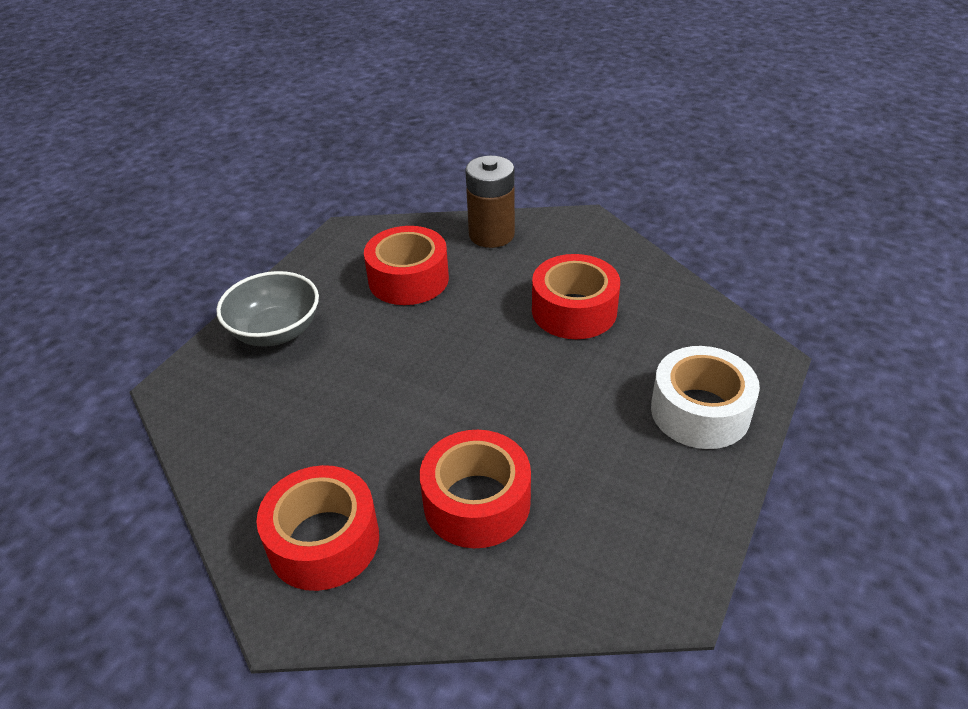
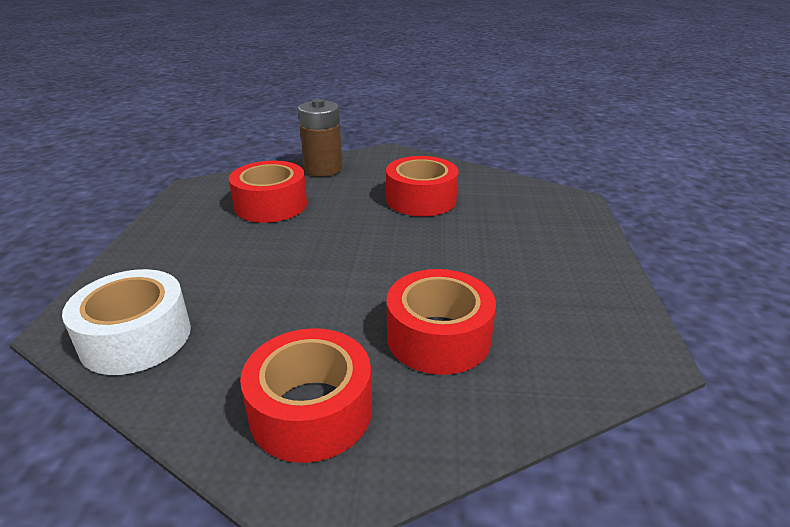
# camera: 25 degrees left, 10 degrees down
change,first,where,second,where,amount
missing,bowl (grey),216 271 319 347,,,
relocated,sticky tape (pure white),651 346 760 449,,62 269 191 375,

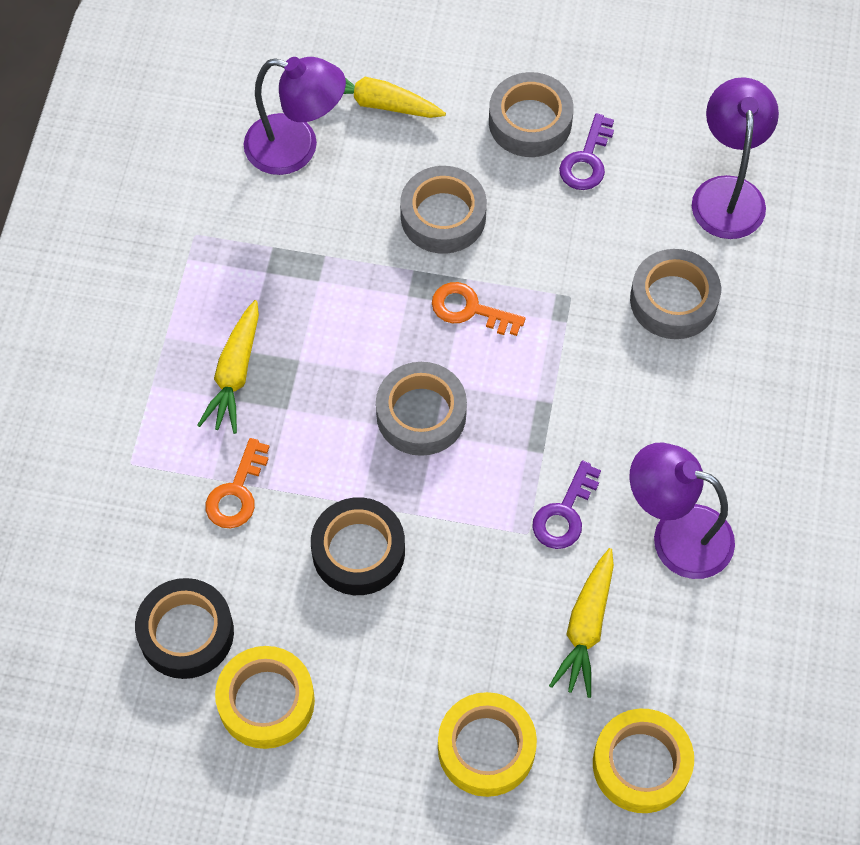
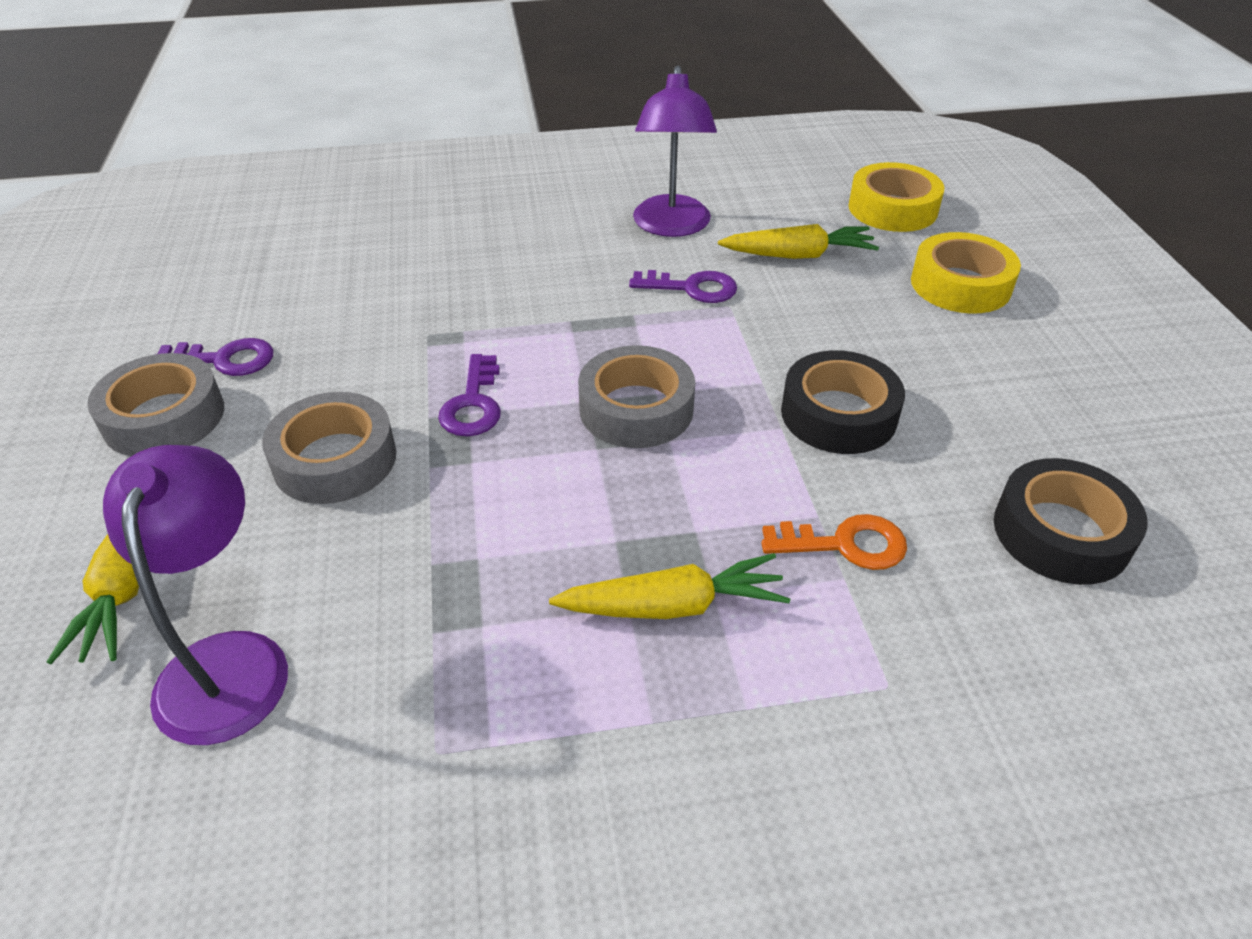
# camera: 110 degrees left, 20 degrees down
change,first,where,second,where,amount
missing,sticky tape (bright yellow),215 646 315 749,,,
colour,door key (orange-coloured),432 282 525 336,door key (royal purple),438 354 501 436,
missing,sticky tape (grey),630 249 721 339,,,
missing,reading lamp (royal purple),692 77 779 239,,,

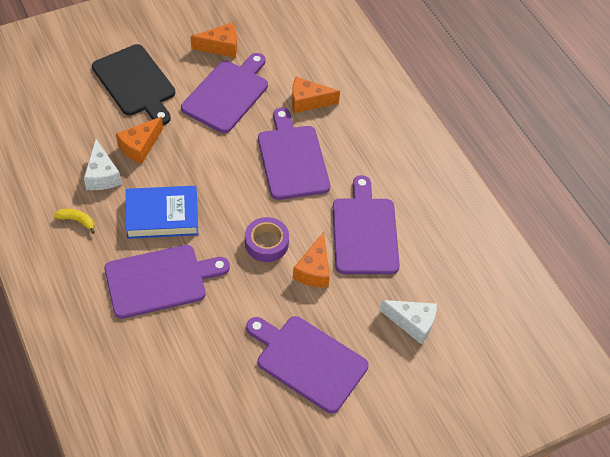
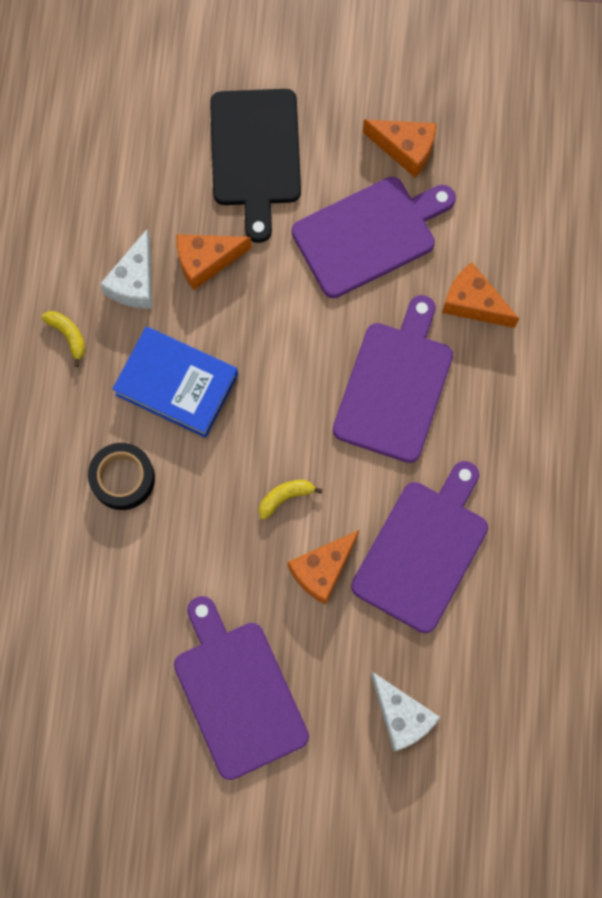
# camera: 35 degrees right, 20 degrees up
change,first,where,second,where,amount
exchanged,chopping board (royal purple),105 245 230 319,sticky tape (ebony),88 443 155 510,
exchanged,sticky tape (royal purple),245 217 289 262,banana (bright yellow),259 480 323 520,

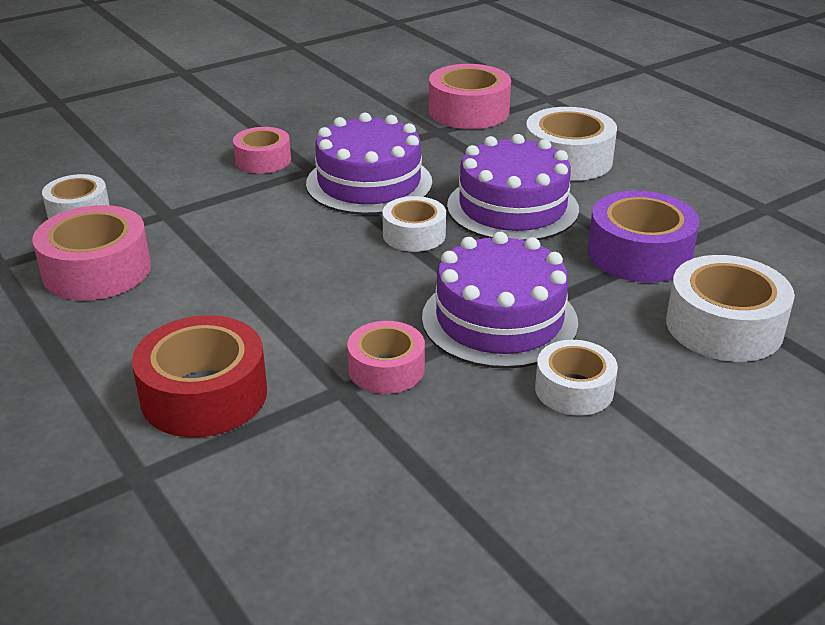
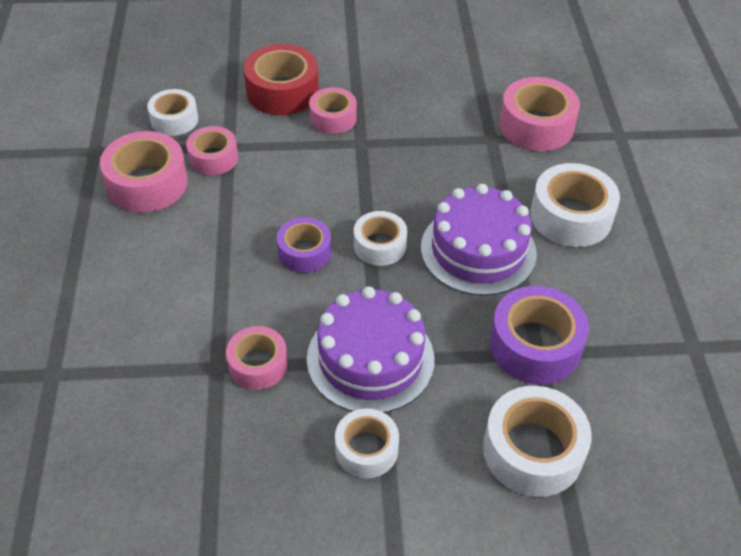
# camera: 30 degrees right, 15 degrees up
change,first,where,second,where,amount
relocated,sticky tape (crimson),132 315 267 437,,244 44 319 115,
missing,gateau (royal purple),306 113 432 215,,,
appeared,,,sticky tape (rose-pink),186 126 238 175,
appeared,,,sticky tape (royal purple),277 217 331 273,

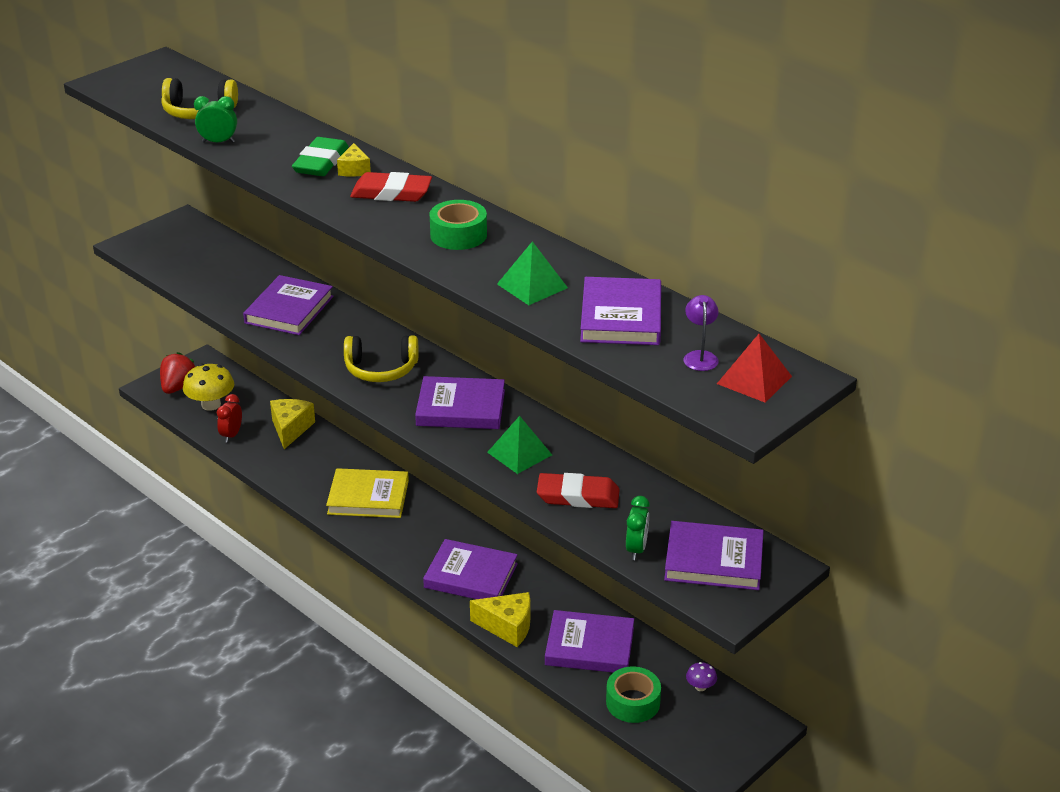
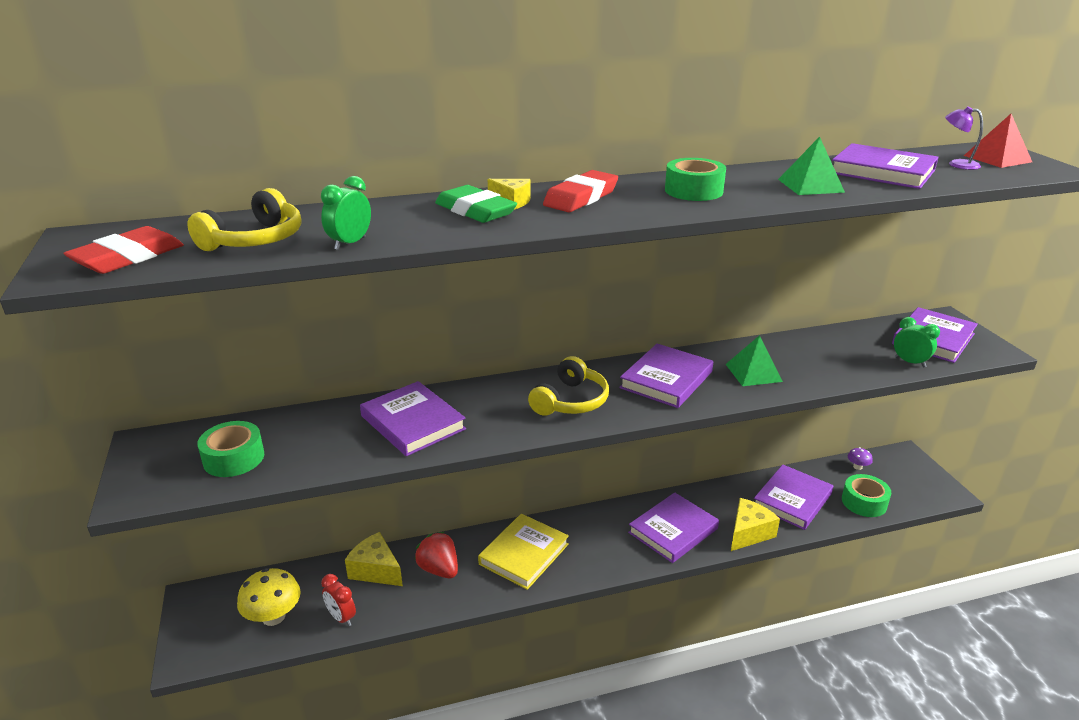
# camera: 60 degrees left, 5 degrees down
change,first,where,second,where,amount
relocated,berry (crimson),160 352 195 394,,414 532 458 578,
relocated,gum eraser (crimson),537 473 620 508,,63 226 184 274,
appeared,,,sticky tape (leaf-green),197 421 264 477,

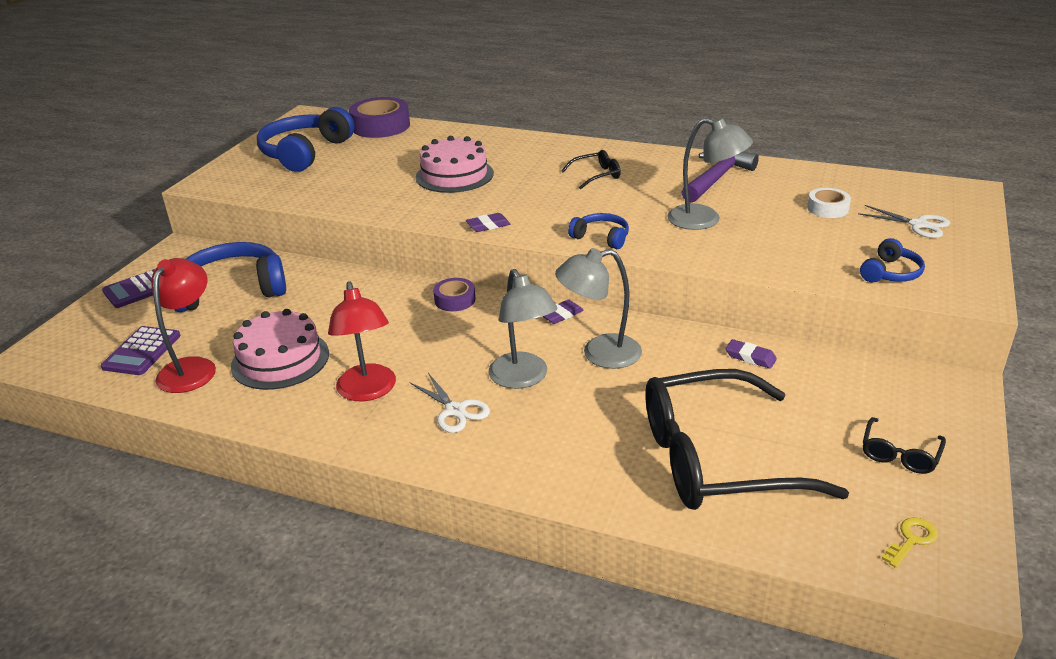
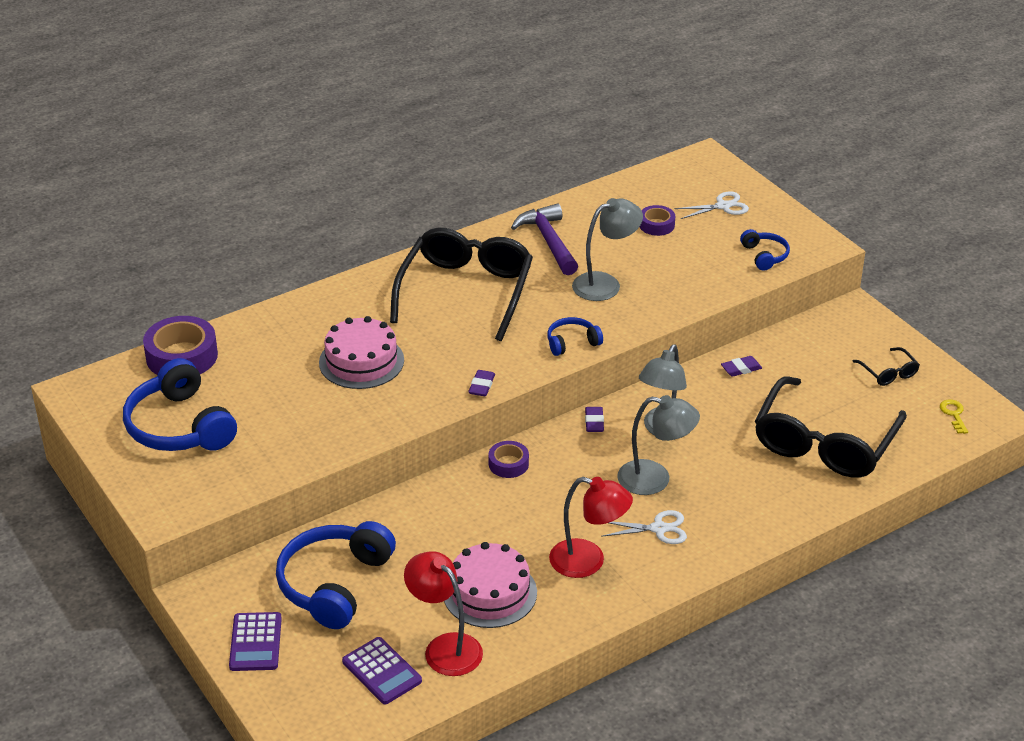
# camera: 55 degrees left, 5 degrees up
change,first,where,second,where,amount
size,eyeglasses (ebony),561 150 621 190,,390 228 533 341,x2.42
colour,sticky tape (pure white),807 188 851 218,sticky tape (royal purple),640 205 675 236,

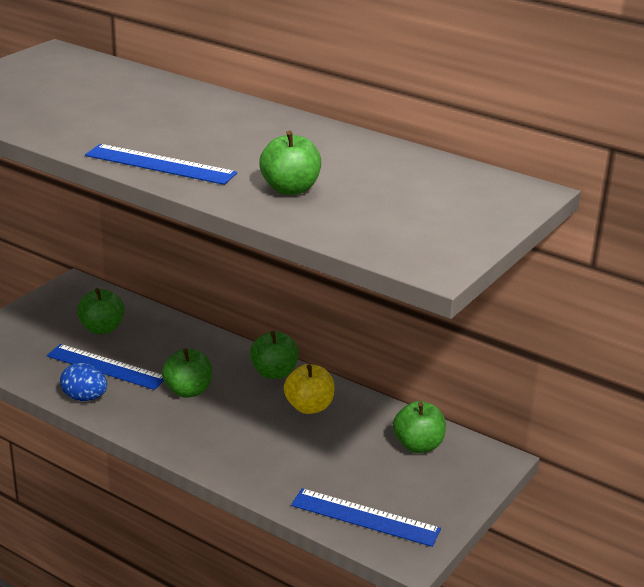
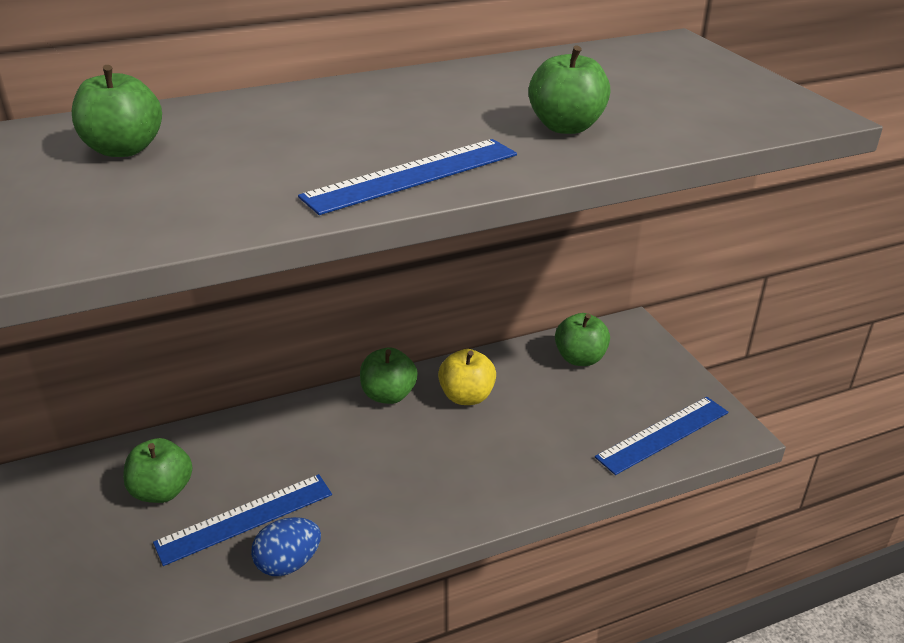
# camera: 55 degrees left, 5 degrees up
change,first,where,second,where,amount
relocated,apple (leaf-green),162 348 212 398,,72 65 162 157,

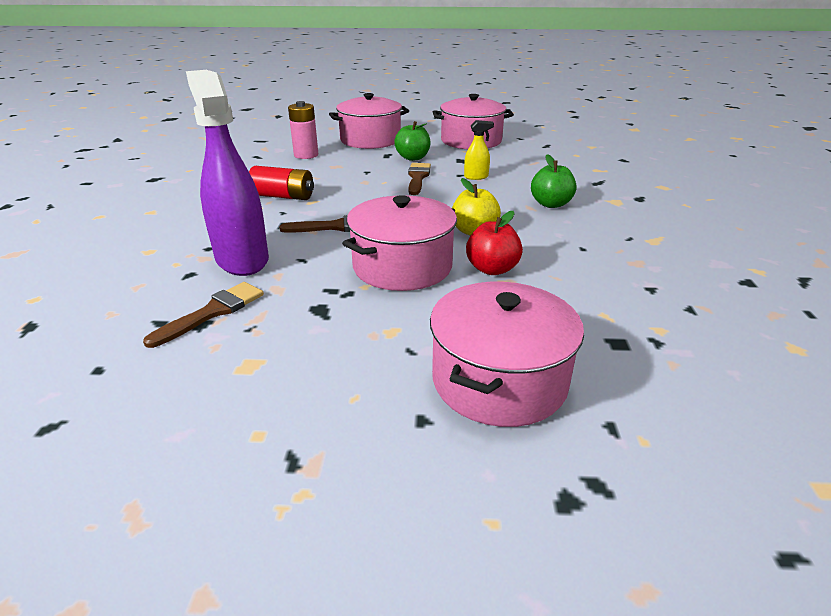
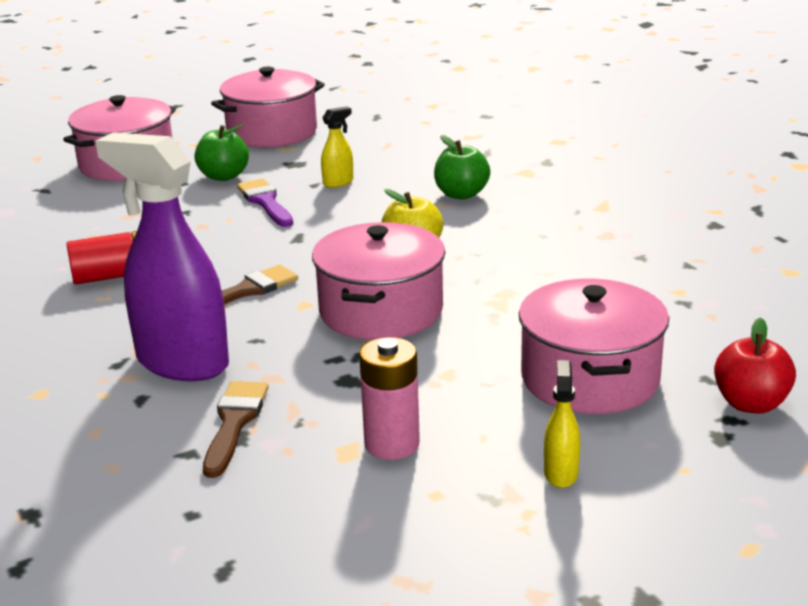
# camera: 30 degrees left, 5 degrees down
change,first,where,second,where,amount
relocated,battery (rose-pink),288 101 318 159,,359 337 420 460,
colour,brush (brown),408 163 431 195,brush (royal purple),237 179 293 227,
relocated,apple (crimson),466 211 523 275,,714 317 796 414,
appeared,,,sprayer (bright yellow),544 360 580 488,

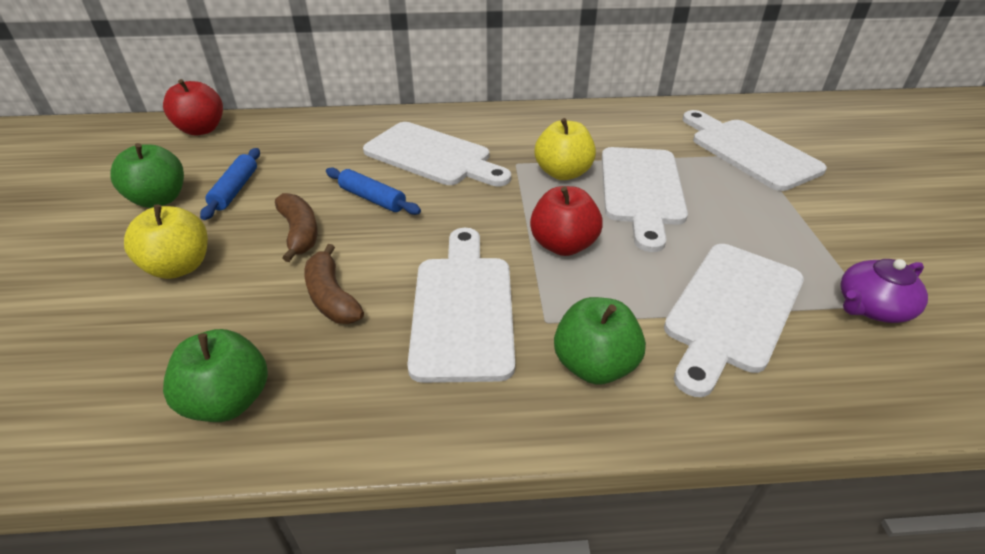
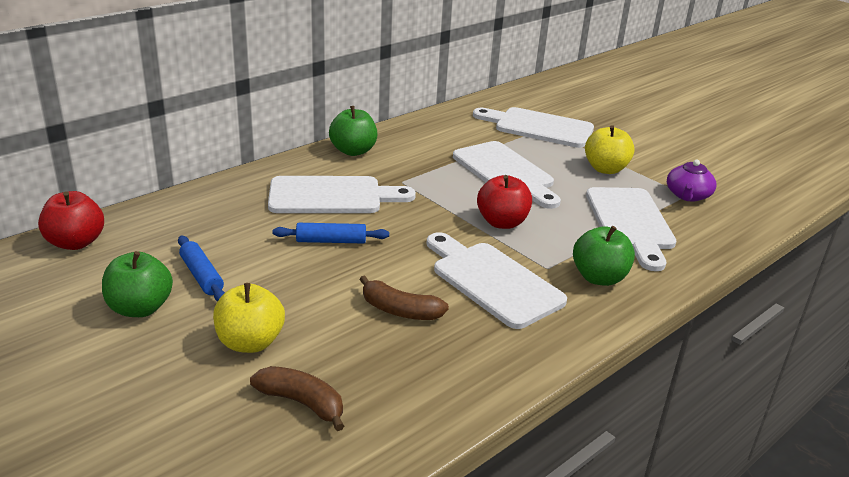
# camera: 40 degrees left, 10 degrees down
change,first,where,second,where,amount
relocated,apple (leaf-green),163 329 268 422,,329 106 377 156,
relocated,banana (brown),275 193 318 262,,250 366 344 431,
relocated,apple (bright yellow),535 118 596 180,,585 125 635 174,

